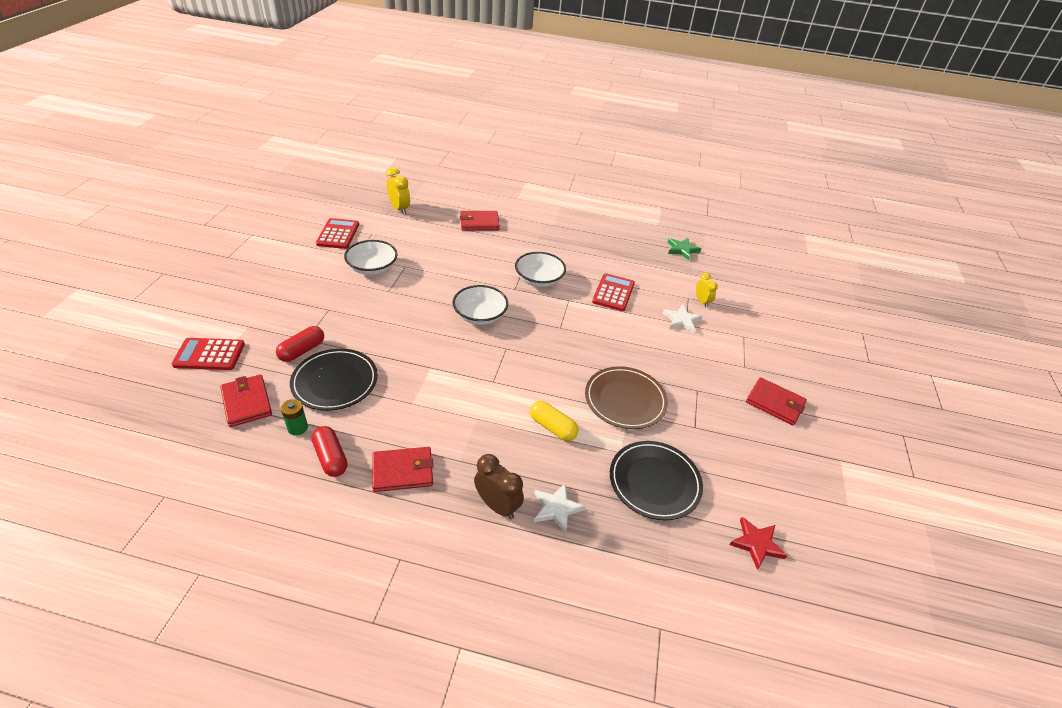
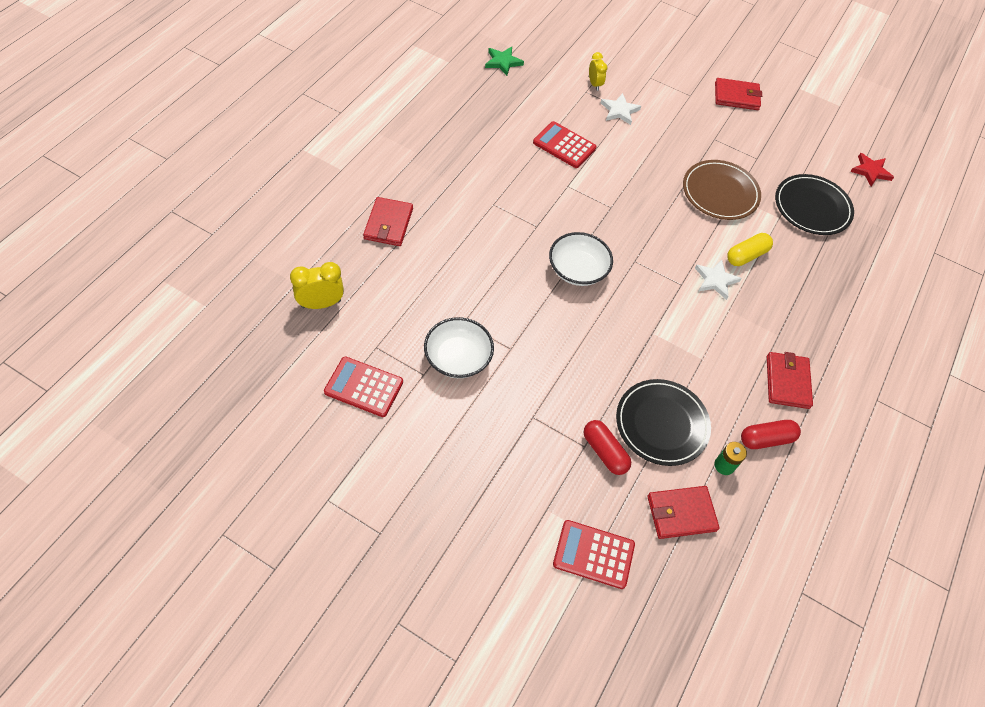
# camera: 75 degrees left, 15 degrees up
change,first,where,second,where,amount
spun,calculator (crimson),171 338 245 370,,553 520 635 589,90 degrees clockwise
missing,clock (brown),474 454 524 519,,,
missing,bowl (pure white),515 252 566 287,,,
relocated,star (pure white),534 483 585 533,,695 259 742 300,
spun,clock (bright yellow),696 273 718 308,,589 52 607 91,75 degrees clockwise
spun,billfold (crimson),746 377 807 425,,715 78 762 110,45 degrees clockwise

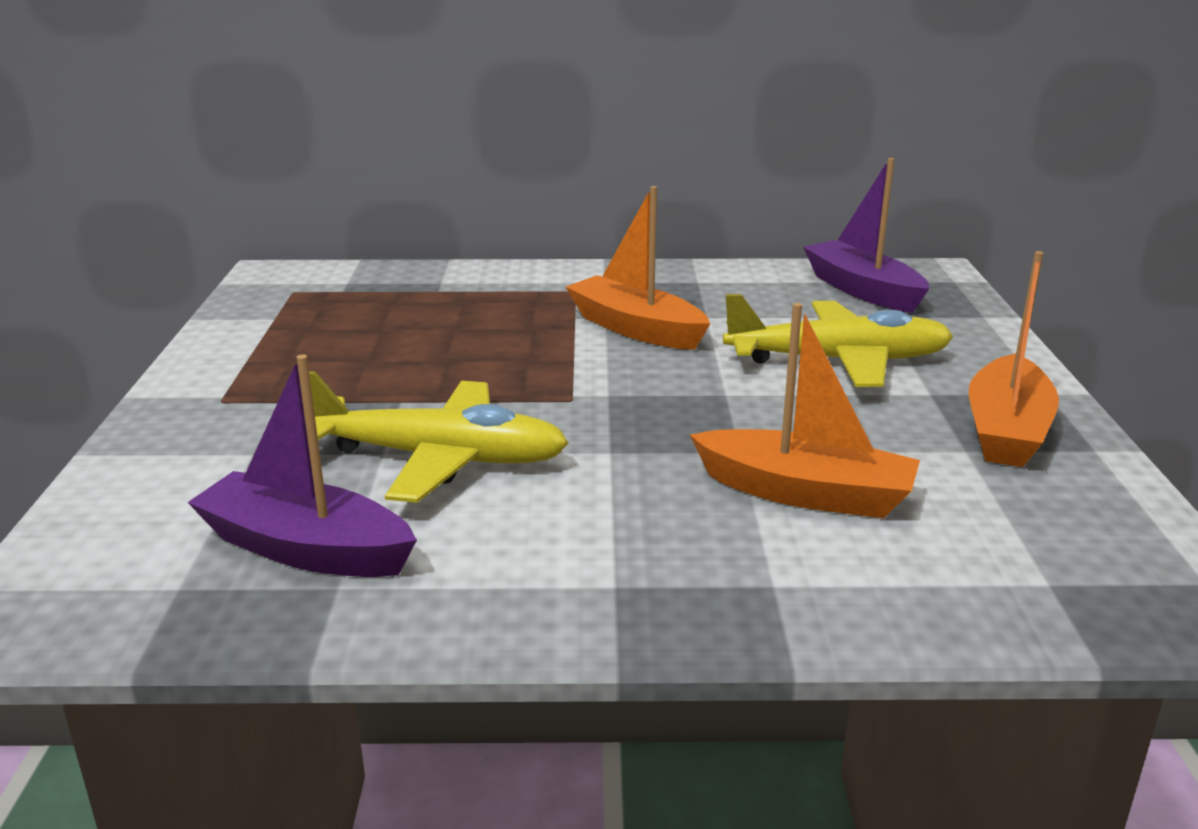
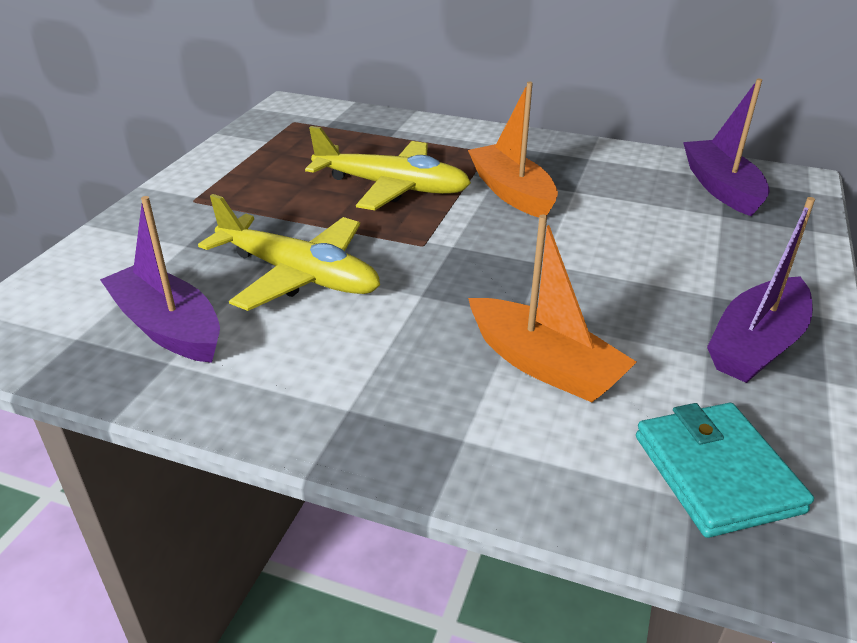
# camera: 20 degrees right, 10 degrees up
change,first,where,second,where,amount
relocated,plane (bright yellow),723 294 953 387,,305 126 471 210,
colour,sailboat (orange-coloured),969 251 1059 467,sailboat (royal purple),707 197 815 383,
appeared,,,billfold (turquoise),636 403 814 538,

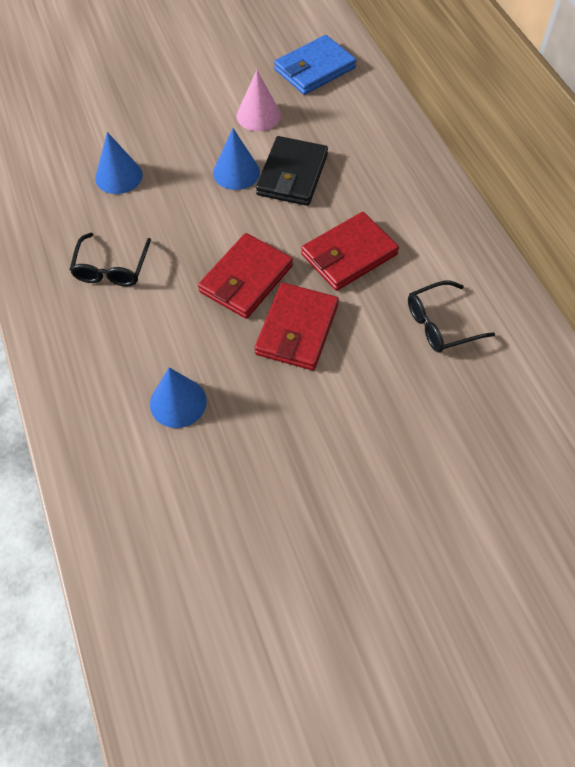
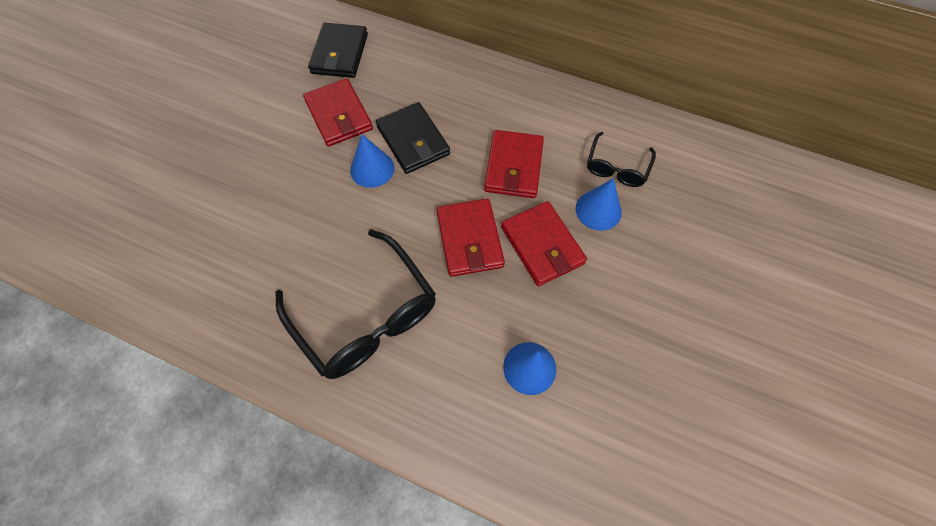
# camera: 45 degrees left, 5 degrees up
change,first,where,second,where,amount
size,eyeglasses (ebony),70 233 151 286,,275 229 436 379,x1.87
relocated,cone (royal blue),95 132 143 194,,576 178 622 231,
exchanged,cone (rose-pink),237 70 281 131,billfold (crimson),303 78 373 147,
colour,billfold (royal blue),274 35 357 95,billfold (ebony),308 23 368 78,

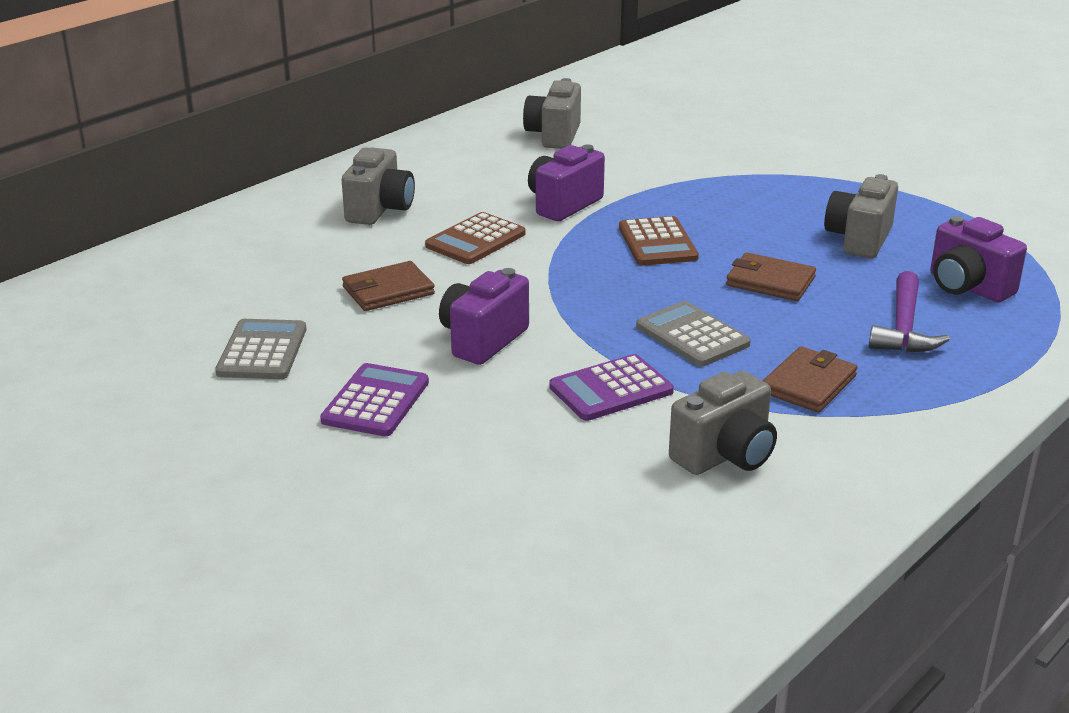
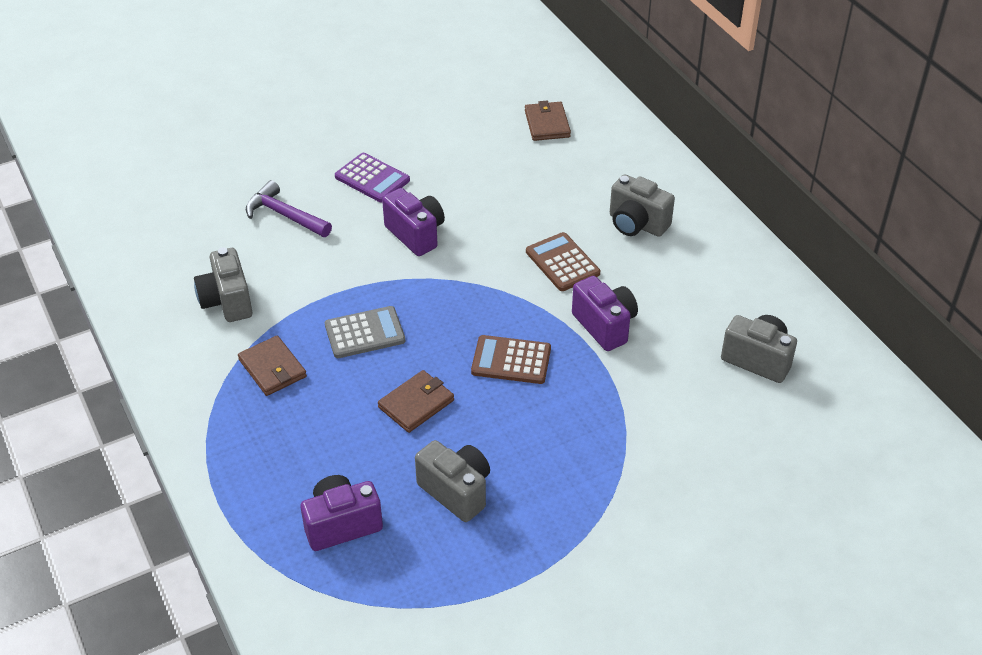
# camera: 110 degrees right, 15 degrees up
change,first,where,second,where,amount
missing,calculator (grey),215 319 306 379,,,
relocated,billfold (brown),342 261 435 311,,525 101 571 141,
missing,calculator (royal purple),549 354 674 421,,,
relocated,carpenter's hammer (royal purple),869 271 950 352,,246 180 332 237,

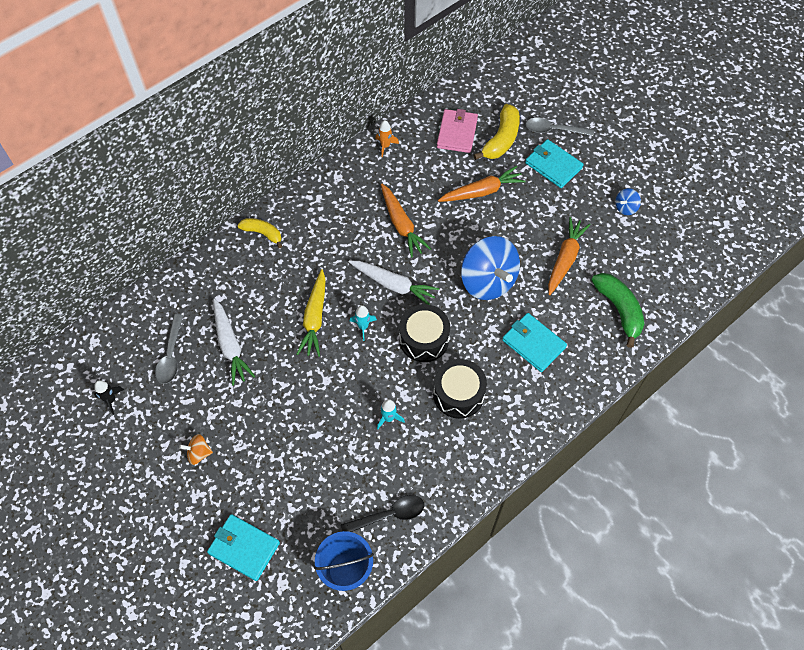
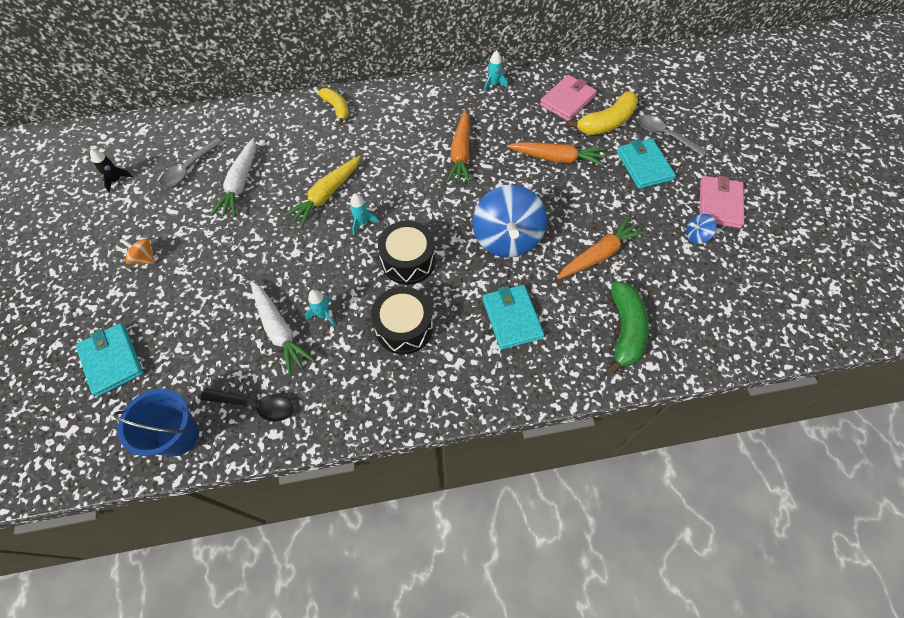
# camera: 30 degrees right, 0 degrees up
change,first,where,second,where,amount
relocated,root vegetable (pure white),349 261 439 305,,250 281 315 375,
colour,spaceship (orange-coloured),375 120 399 157,spaceship (turquoise),484 50 508 92,
appeared,,,billfold (rose-pink),699 176 744 228,

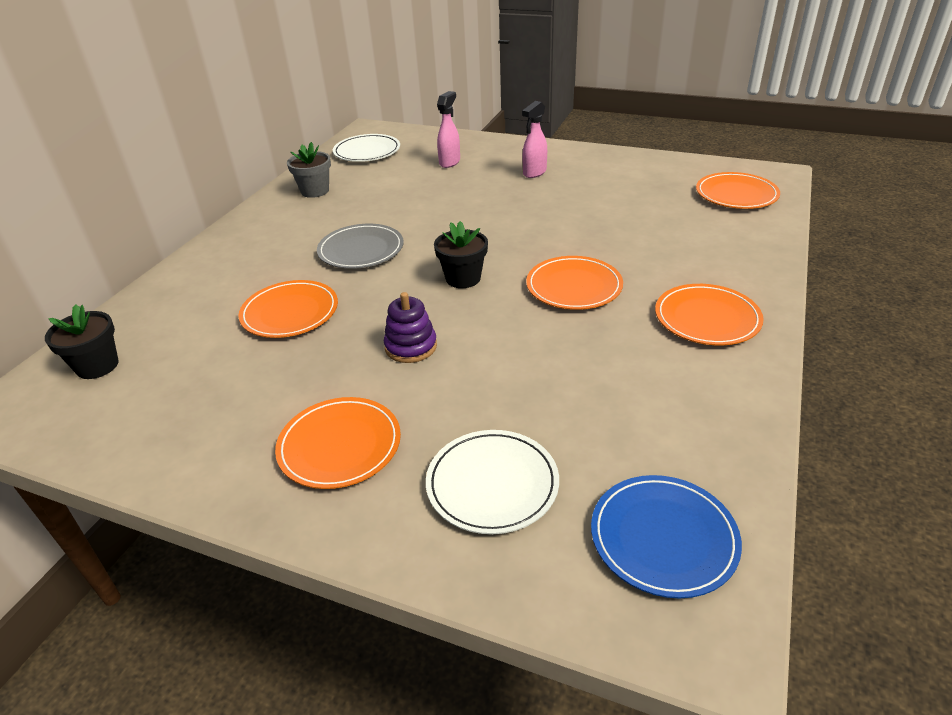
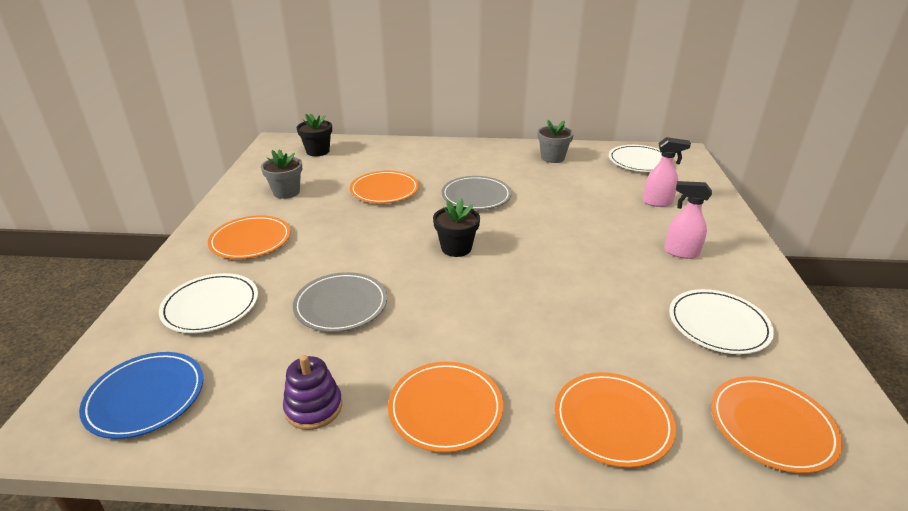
# camera: 70 degrees right, 5 degrees down
change,first,where,second,where,amount
relocated,ring stacker (royal purple),384 292 437 363,,283 355 342 430,
relocated,dinner plate (orange-coloured),526 256 623 310,,554 372 676 468,
appeared,,,plant pot (grey),261 149 302 199,
appeared,,,dinner plate (grey),293 272 387 332,
appeared,,,dinner plate (pure white),669 289 774 354,

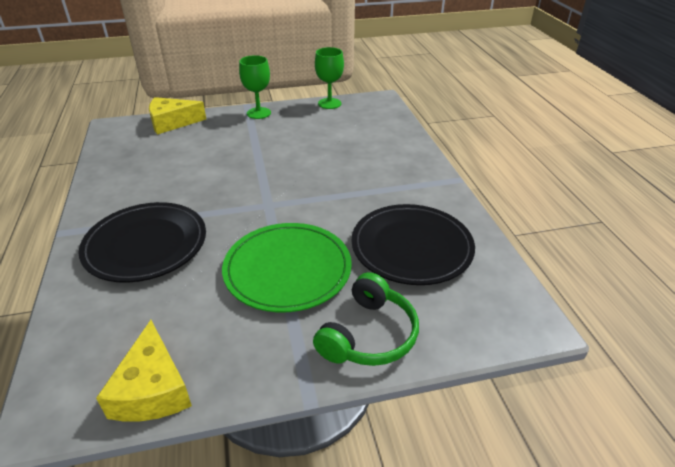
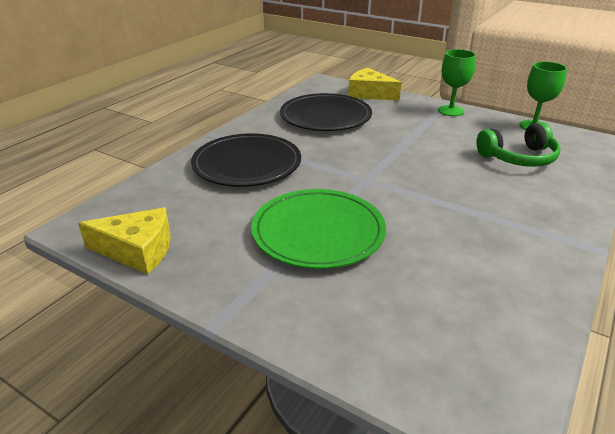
# camera: 45 degrees right, 5 degrees down
change,first,where,second,where,amount
spun,cheese wedge (bright yellow),96 320 192 422,,78 207 171 274,120 degrees counterclockwise
relocated,headphones (leaf-green),313 272 419 366,,476 122 560 167,
relocated,dinner plate (ebony),352 204 475 285,,280 93 372 131,

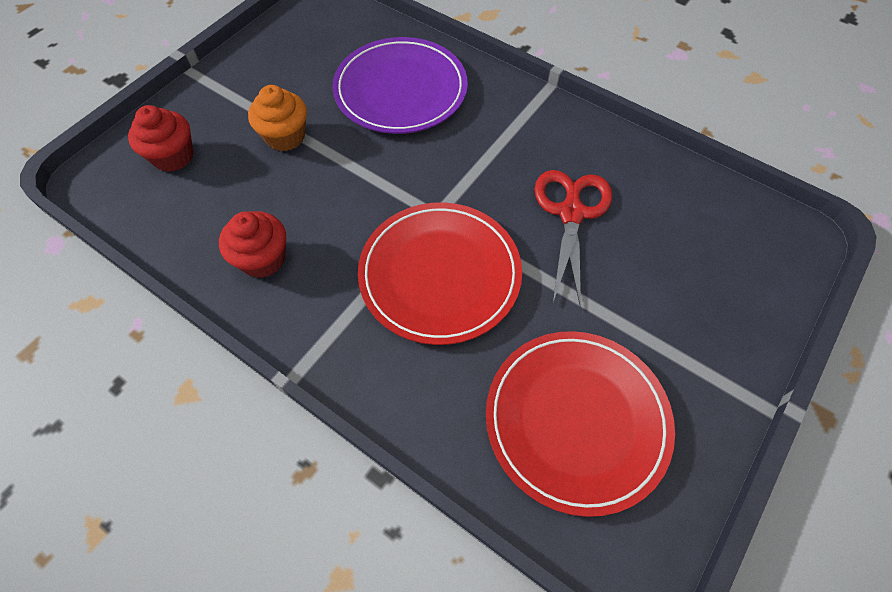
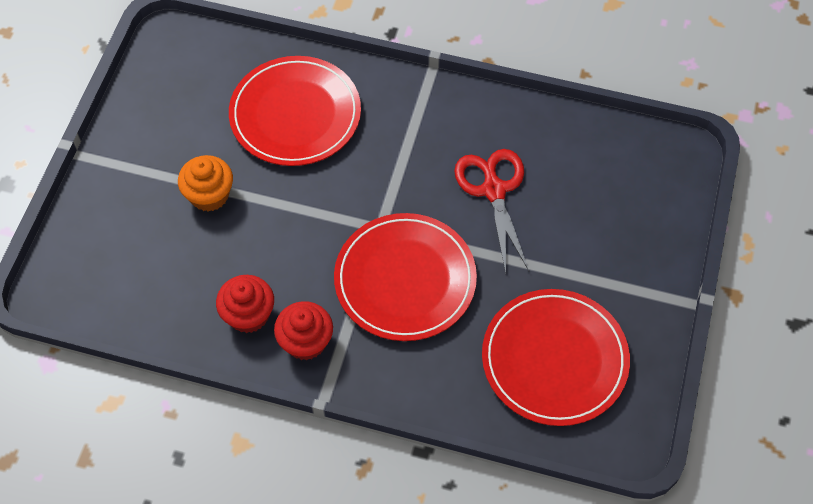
# camera: 20 degrees left, 0 degrees up
change,first,where,second,where,amount
relocated,fairy cake (crimson),128 105 193 172,,274 301 333 360,
colour,dinner plate (royal purple),332 37 468 134,dinner plate (crimson),229 56 361 166,

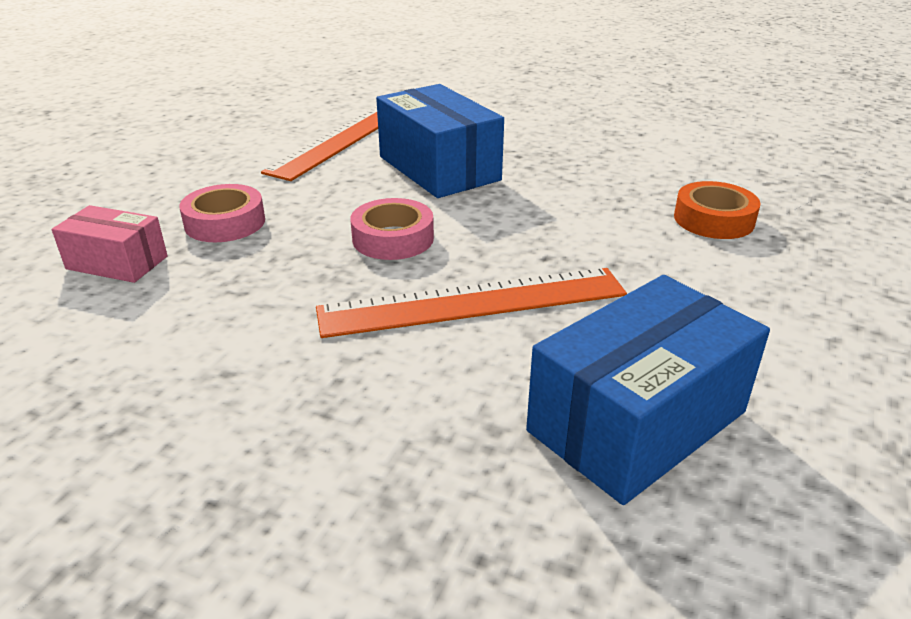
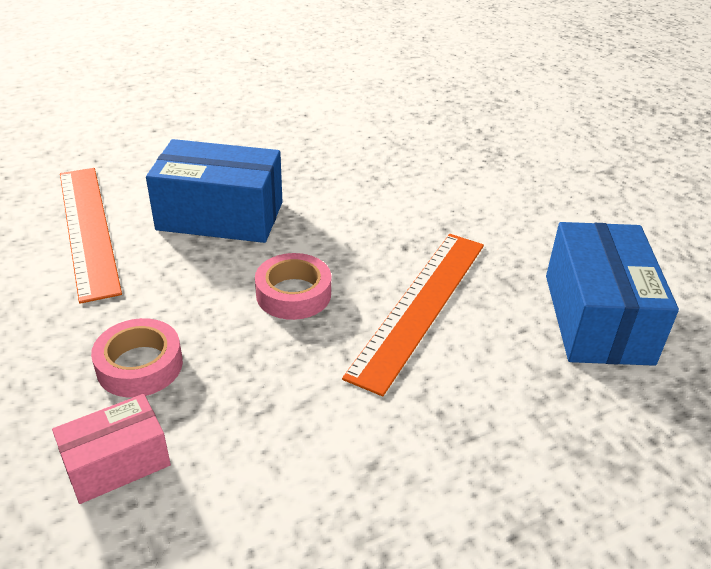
# camera: 50 degrees left, 5 degrees up
change,first,where,second,where,amount
missing,sticky tape (orange-coloured),674 181 760 239,,,

